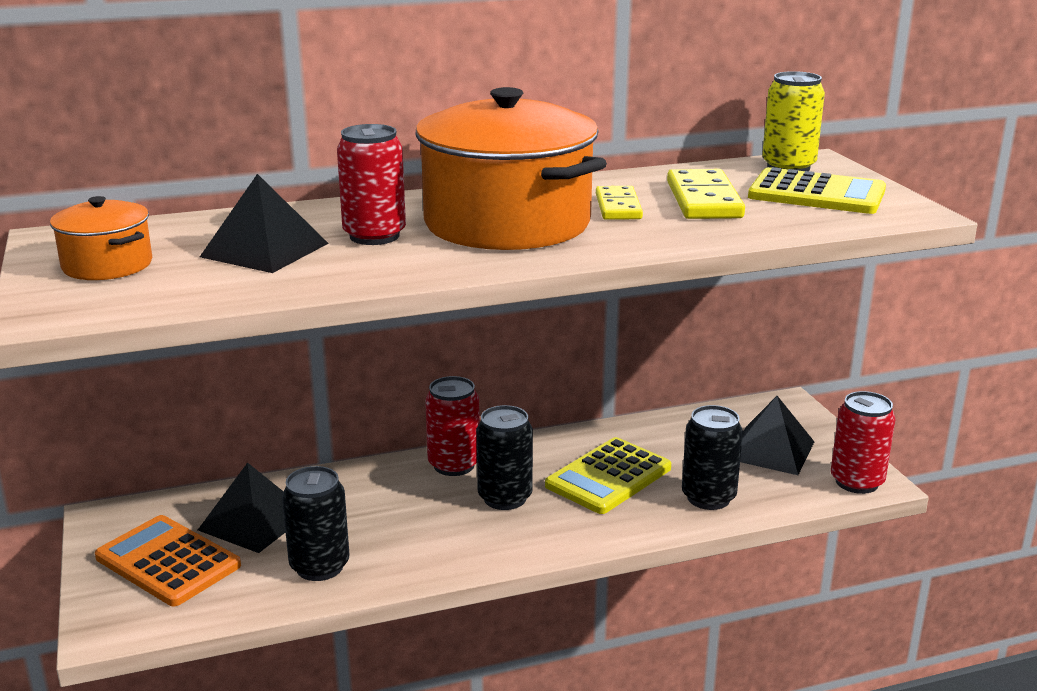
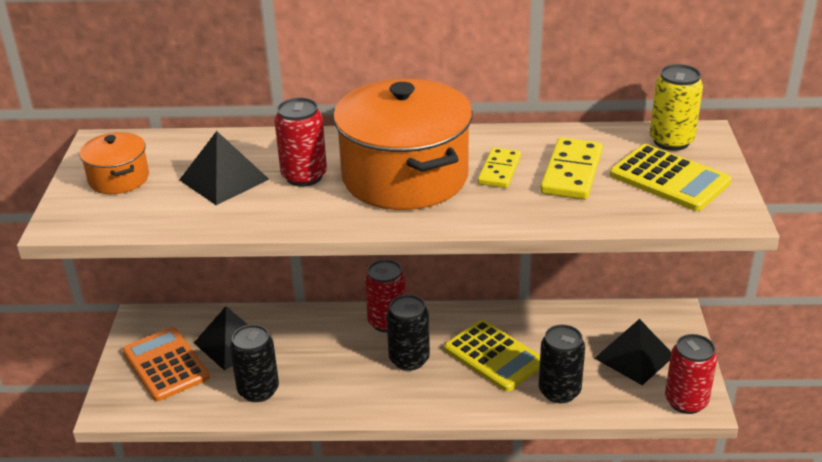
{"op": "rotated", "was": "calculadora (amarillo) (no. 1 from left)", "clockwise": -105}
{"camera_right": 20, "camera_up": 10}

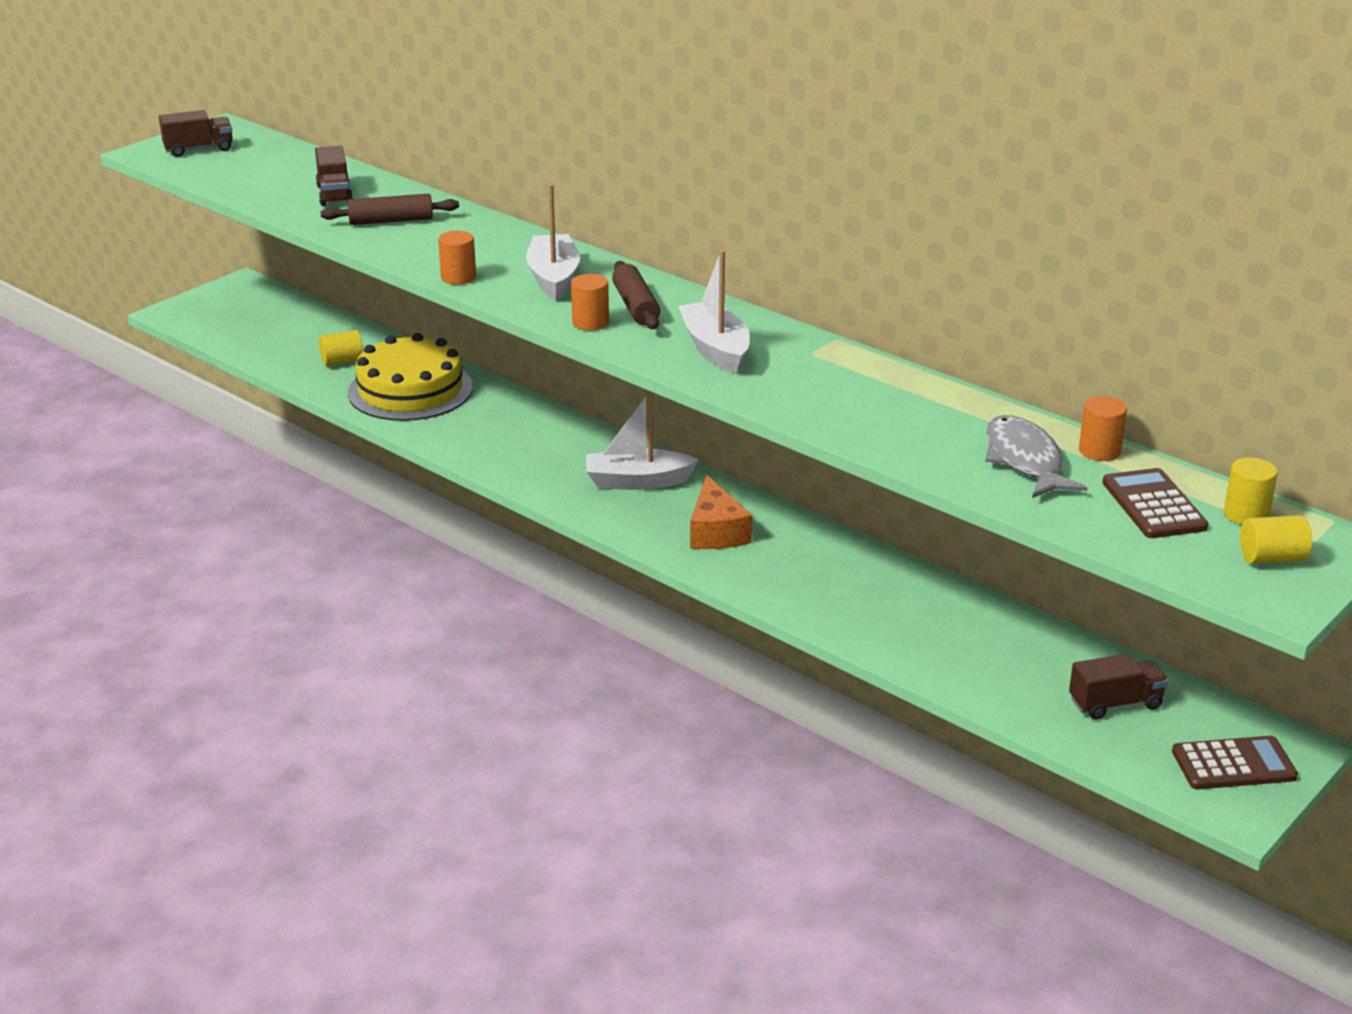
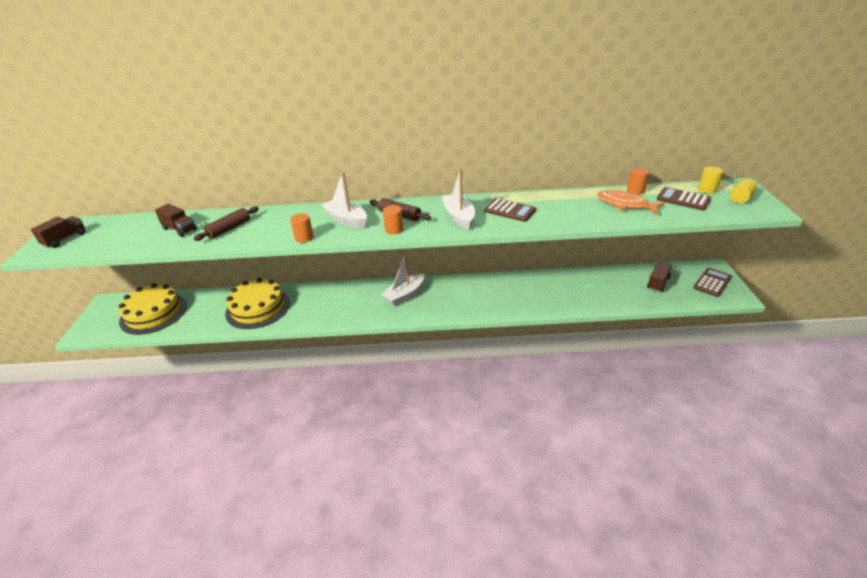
{"op": "new", "now": "tarta (amarillo) (no. 1 from left)"}
{"op": "rotated", "was": "barco (blanco) (no. 3 from left)", "clockwise": 45}
{"op": "new", "now": "calculadora (marrón) (no. 1 from left)"}
{"op": "repainted", "was": "pez (gris)", "now": "pez (naranja)"}
{"op": "gone", "was": "cilindro (amarillo) (no. 1 from left)"}
{"op": "gone", "was": "queso (naranja)"}
{"camera_right": -40, "camera_up": 5}

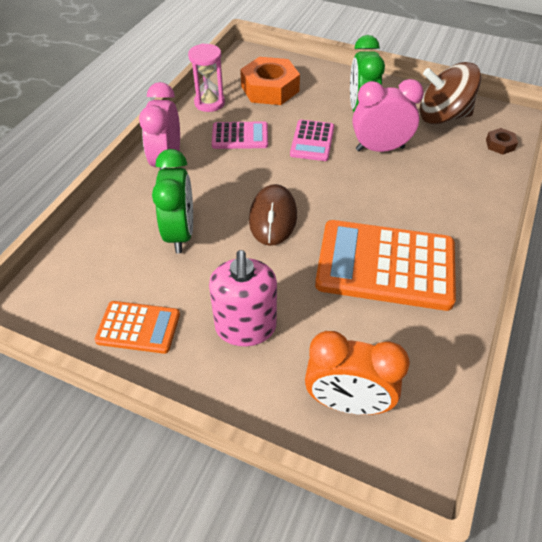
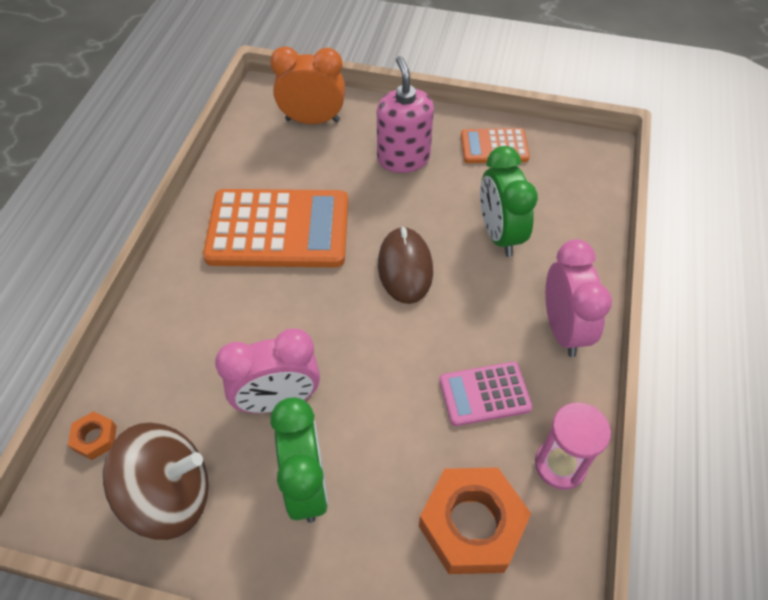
{"op": "repainted", "was": "tuerca (marrón)", "now": "tuerca (naranja) (no. 1 from left)"}
{"op": "gone", "was": "calculadora (rosa) (no. 2 from left)"}
{"camera_right": 170, "camera_up": 5}

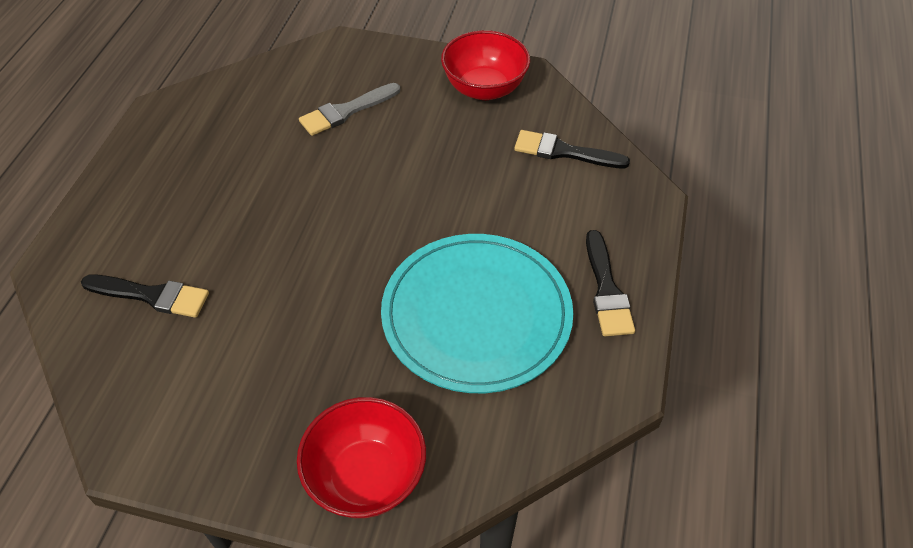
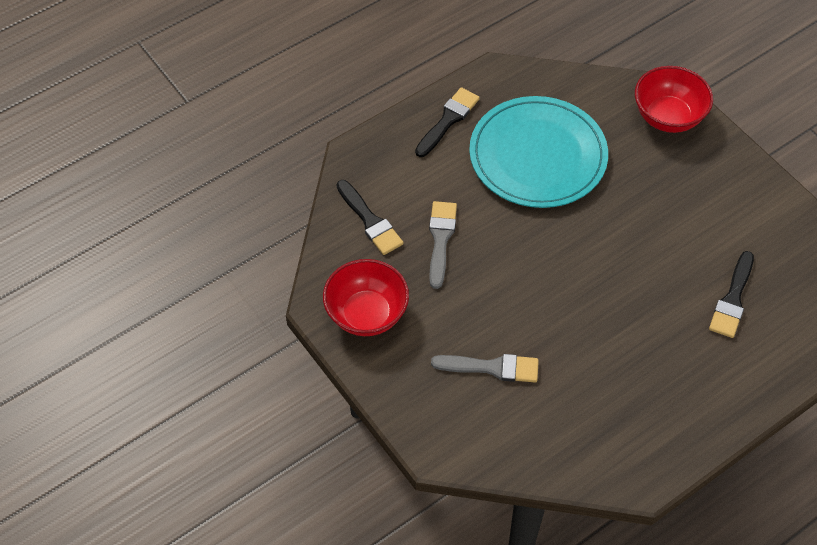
{"op": "new", "now": "pincel (gris) (no. 1 from left)"}
{"op": "rotated", "was": "pincel (negro) (no. 1 from left in the first image)", "clockwise": -120}
{"camera_right": -140, "camera_up": 5}

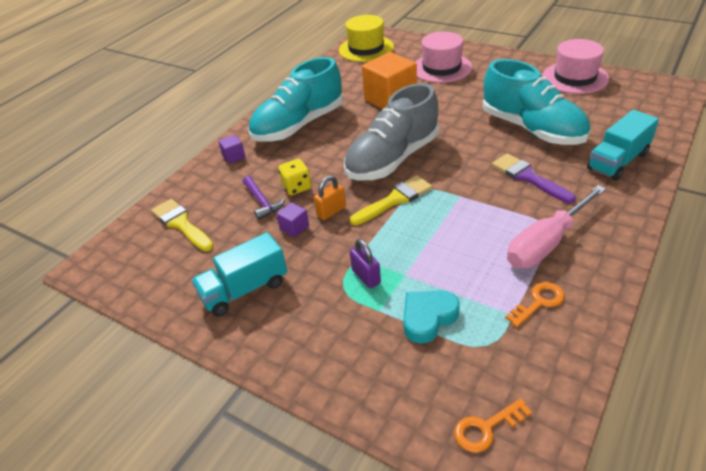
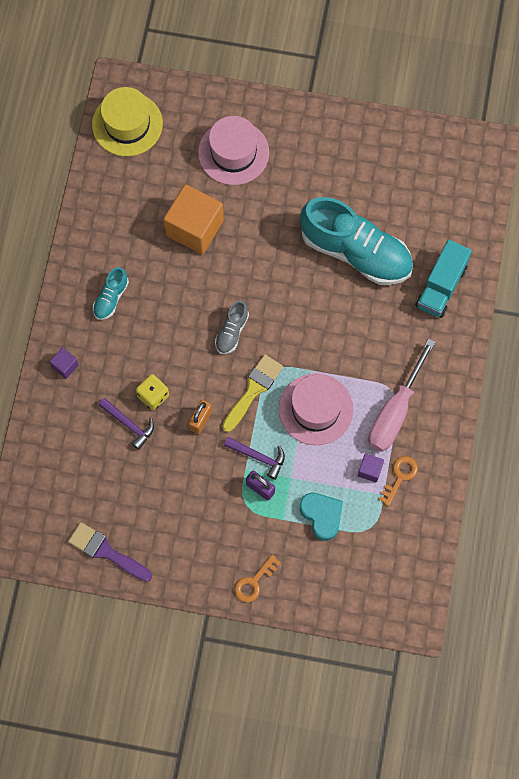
{"op": "shifted", "was": "pincel (morado)"}
{"op": "scaled", "was": "zapato (turquesa) (no. 1 from left)", "ratio": 0.44}
{"op": "scaled", "was": "zapato (gris)", "ratio": 0.44}
{"op": "new", "now": "martillo (morado) (no. 2 from left)"}
{"op": "shifted", "was": "llave (naranja) (no. 1 from left)"}
{"op": "shifted", "was": "sombrero (rosa) (no. 2 from left)"}
{"op": "rotated", "was": "corazón (turquesa)", "clockwise": 120}
{"op": "shifted", "was": "cubo (morado) (no. 2 from left)"}
{"op": "gone", "was": "pincel (amarillo) (no. 1 from left)"}
{"op": "gone", "was": "camión (turquesa) (no. 1 from left)"}
{"camera_right": -25, "camera_up": 30}

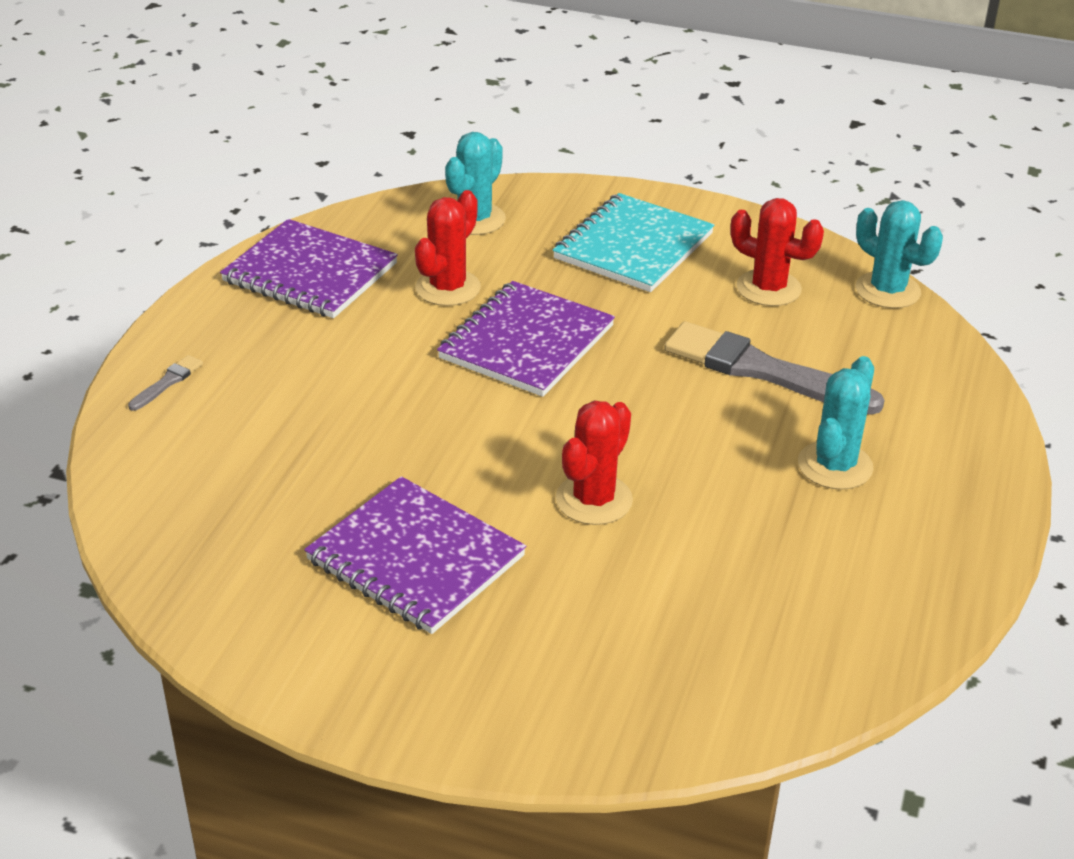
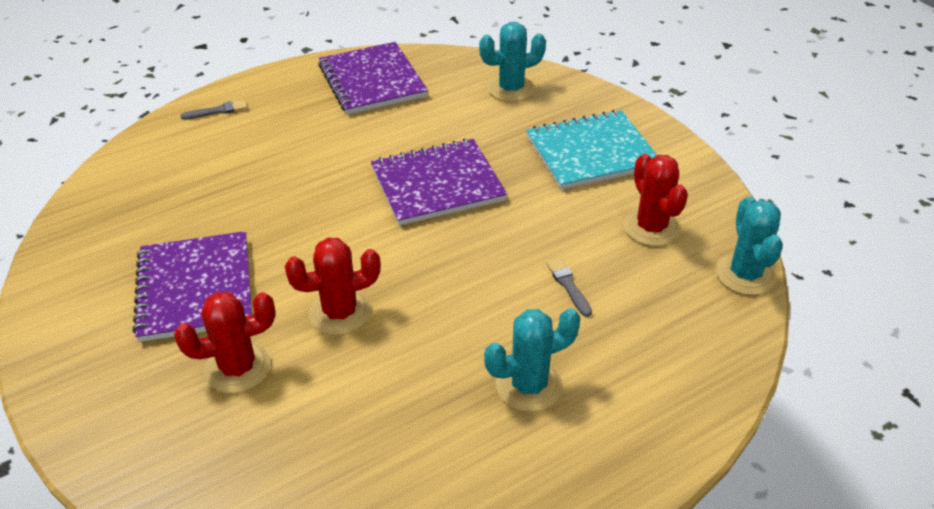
{"op": "shifted", "was": "cactus (rojo) (no. 1 from left)"}
{"op": "scaled", "was": "pincel (gris) (no. 2 from left)", "ratio": 0.42}
{"camera_right": 40, "camera_up": 5}

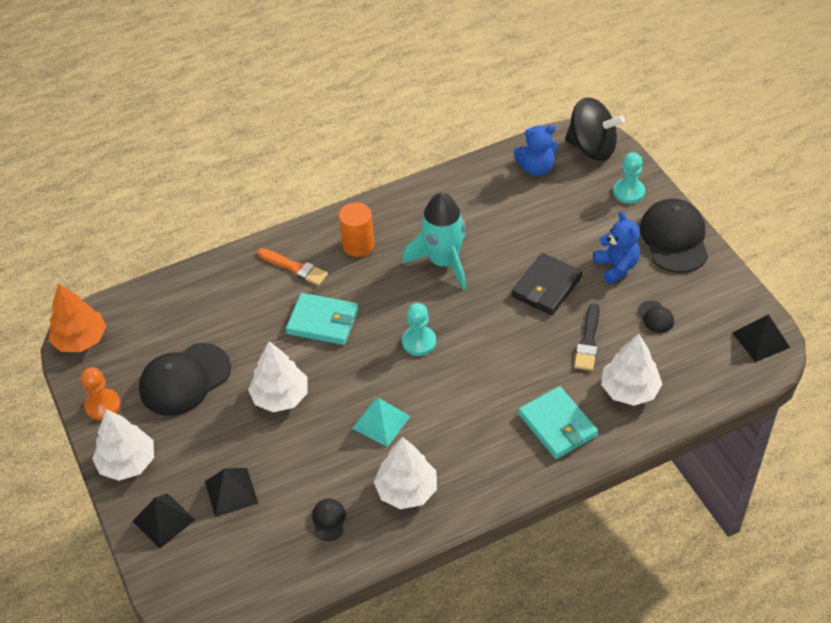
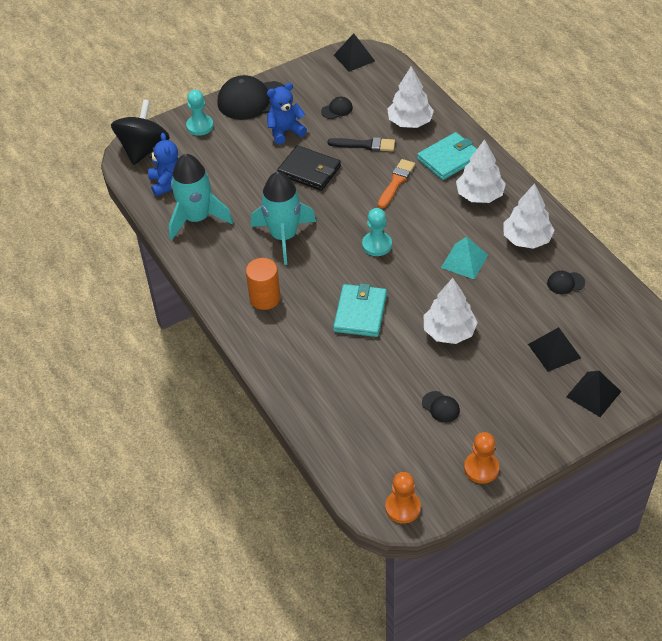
{"op": "new", "now": "cohete (turquesa) (no. 1 from left)"}
{"op": "shifted", "was": "pincel (naranja)"}
{"op": "swapped", "was": "árbol (naranja)", "now": "peón (naranja) (no. 1 from left)"}
{"op": "scaled", "was": "gorra (negro) (no. 1 from left in the first image)", "ratio": 0.44}
{"op": "shifted", "was": "árbol (blanco) (no. 1 from left in the first image)", "now": "árbol (blanco) (no. 3 from left)"}
{"camera_right": -95, "camera_up": 0}

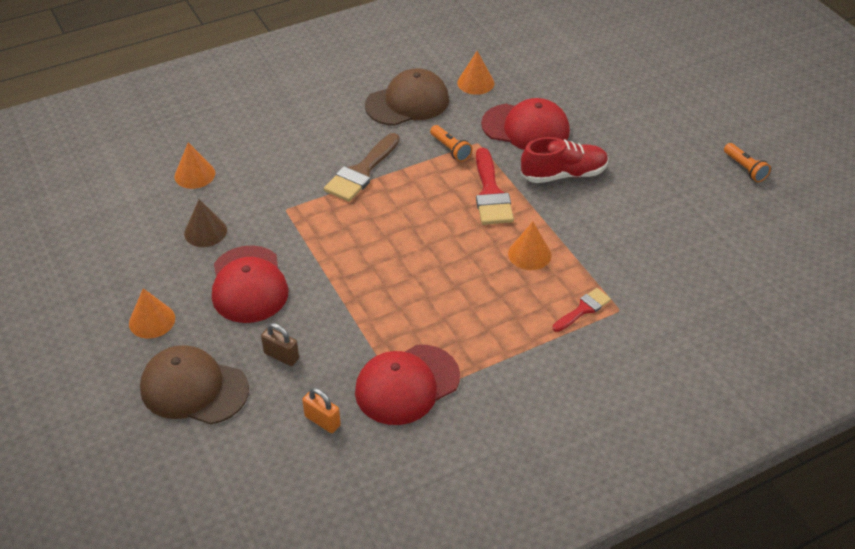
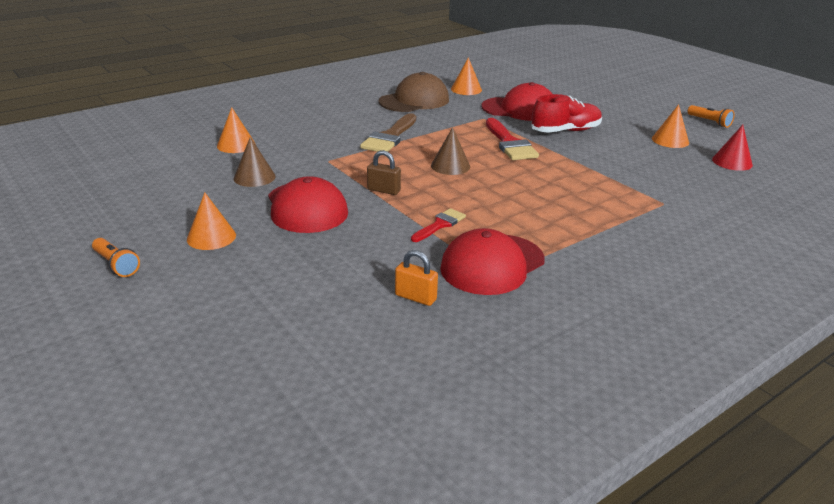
{"op": "shifted", "was": "lámpara de mano (naranja) (no. 1 from left)"}
{"op": "shifted", "was": "candado (marrón)"}
{"op": "shifted", "was": "pincel (rojo) (no. 2 from left in the first image)", "now": "pincel (rojo) (no. 1 from left)"}
{"op": "new", "now": "cono (marrón) (no. 2 from left)"}
{"op": "shifted", "was": "cono (naranja) (no. 4 from left)"}
{"op": "new", "now": "cono (rojo)"}
{"op": "gone", "was": "gorra (marrón) (no. 1 from left)"}
{"camera_right": -10, "camera_up": -15}

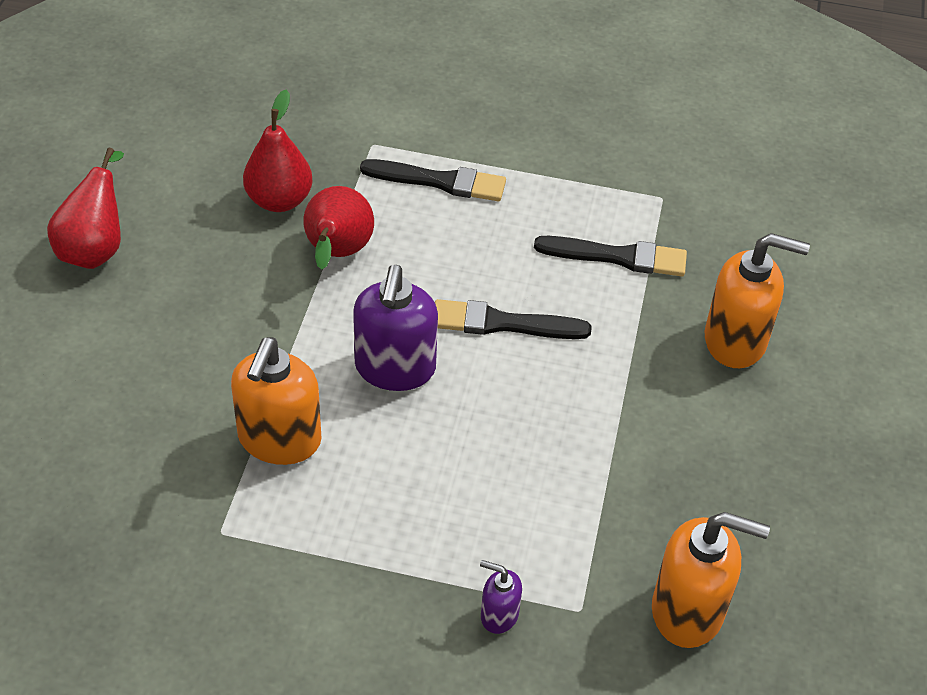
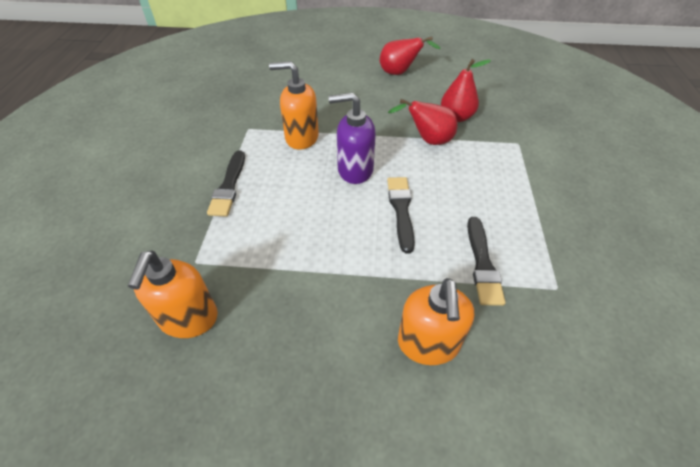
{"op": "shifted", "was": "pincel (negro) (no. 1 from left)"}
{"op": "gone", "was": "dispensador de jabón (morado) (no. 2 from left)"}
{"camera_right": 85, "camera_up": 0}

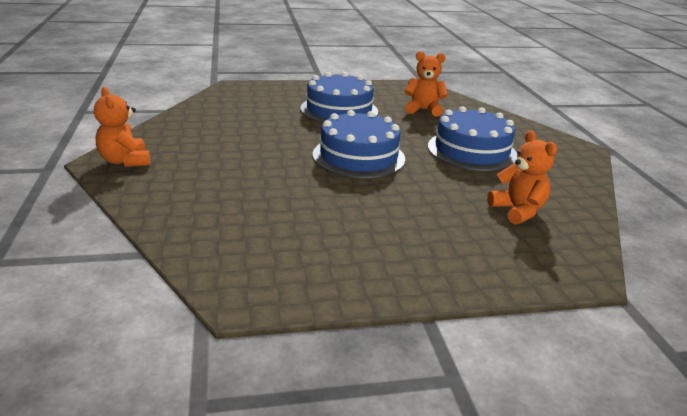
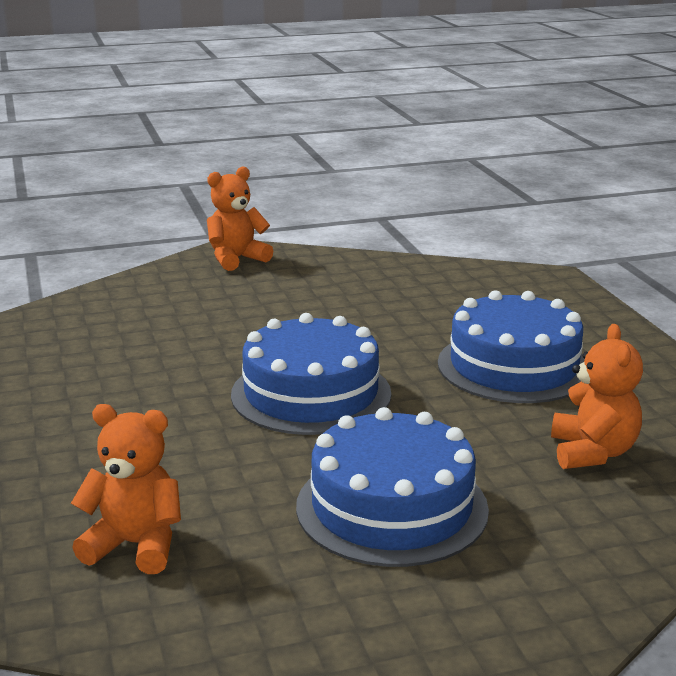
{"op": "rotated", "was": "osito (naranja) (no. 3 from left in the first image)", "clockwise": -135}
{"camera_right": 85, "camera_up": -5}

